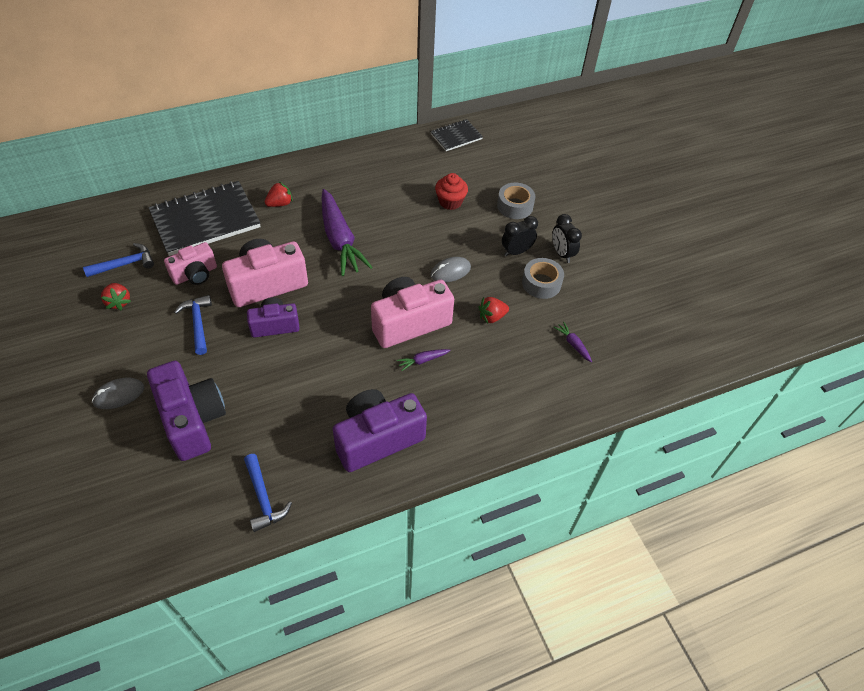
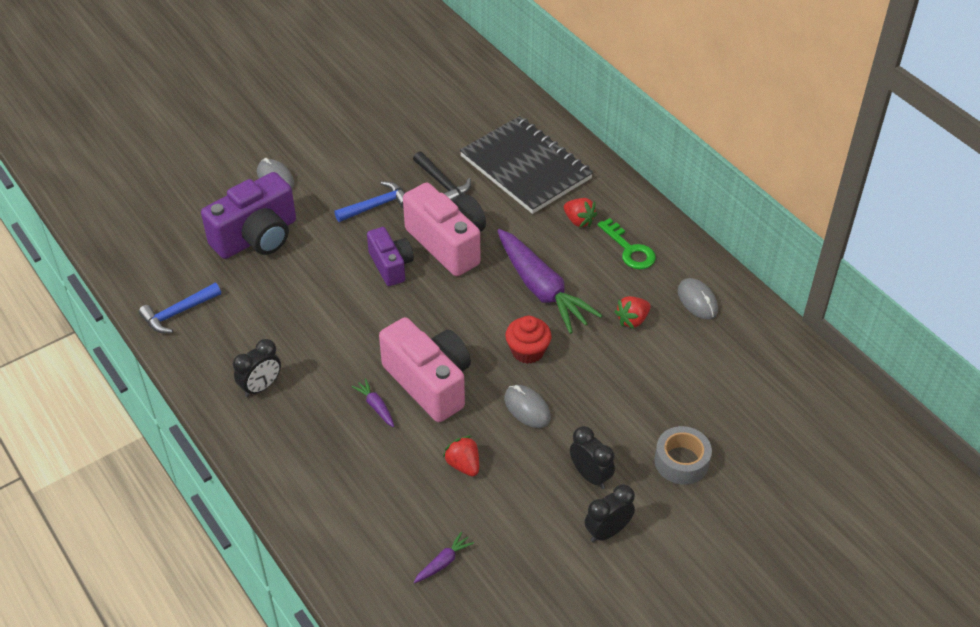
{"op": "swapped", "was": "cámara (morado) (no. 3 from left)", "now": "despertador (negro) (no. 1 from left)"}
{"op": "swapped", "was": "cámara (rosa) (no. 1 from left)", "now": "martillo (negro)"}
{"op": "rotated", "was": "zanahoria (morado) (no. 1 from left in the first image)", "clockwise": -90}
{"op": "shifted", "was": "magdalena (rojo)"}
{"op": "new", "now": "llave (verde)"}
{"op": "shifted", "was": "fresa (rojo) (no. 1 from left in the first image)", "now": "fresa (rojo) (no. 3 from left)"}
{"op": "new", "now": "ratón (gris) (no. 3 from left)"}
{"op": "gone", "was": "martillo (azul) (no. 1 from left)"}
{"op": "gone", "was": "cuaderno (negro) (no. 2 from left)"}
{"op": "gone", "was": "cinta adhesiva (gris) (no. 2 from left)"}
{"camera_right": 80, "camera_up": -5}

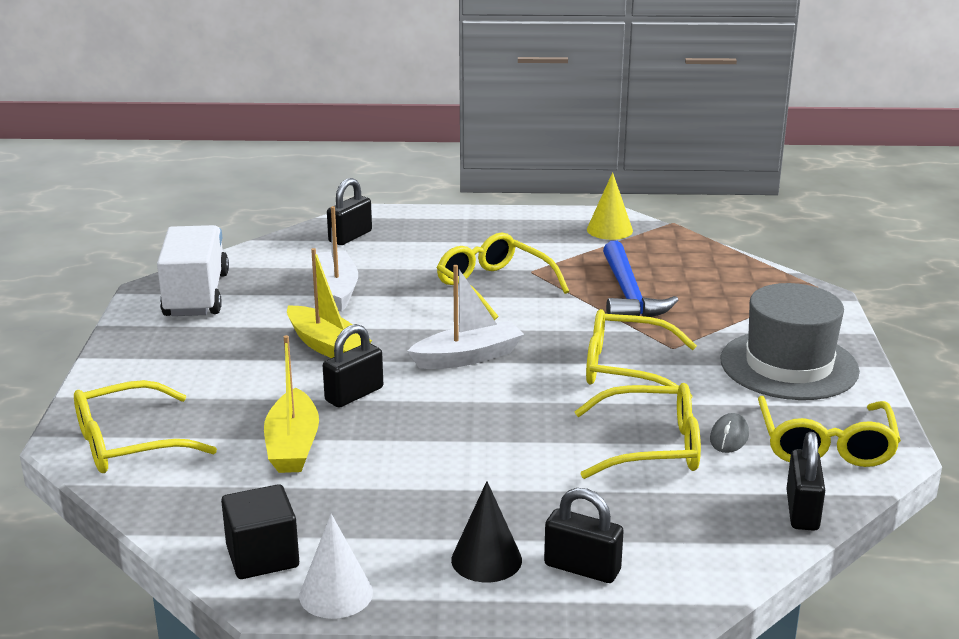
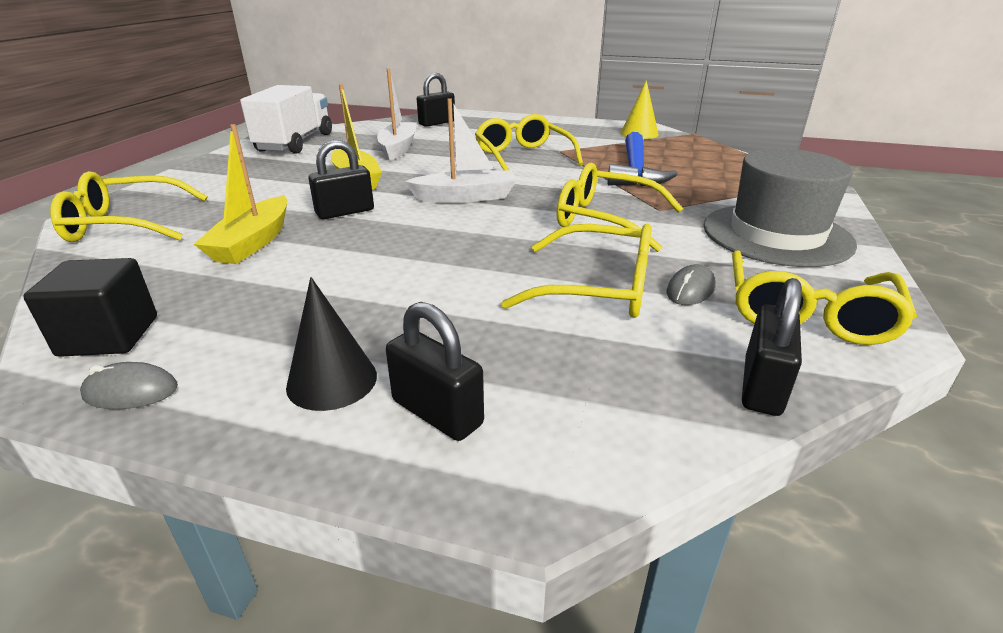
{"op": "swapped", "was": "cono (blanco)", "now": "ratón (gris) (no. 1 from left)"}
{"camera_right": 15, "camera_up": 5}

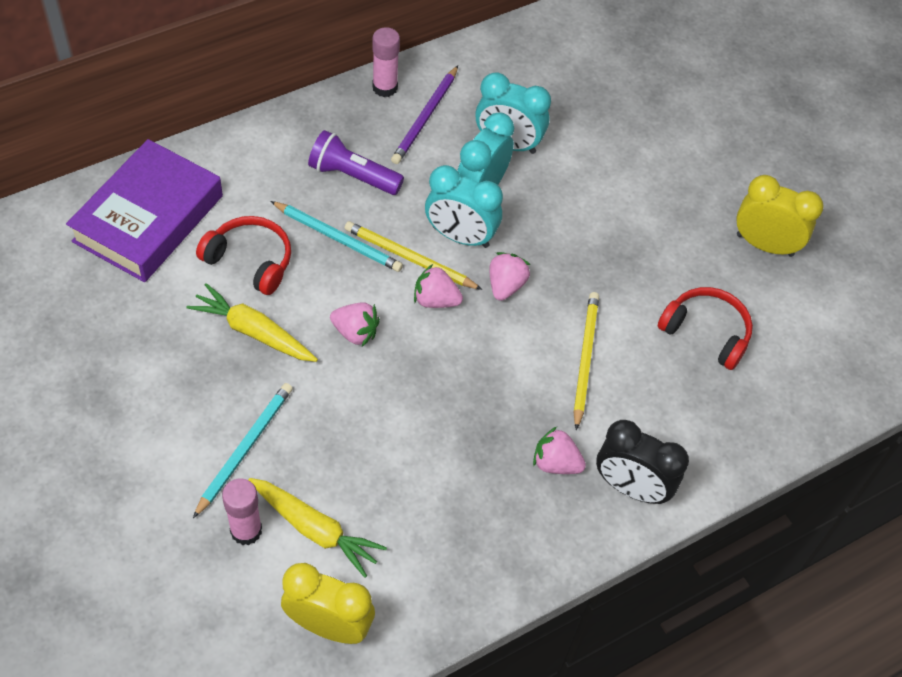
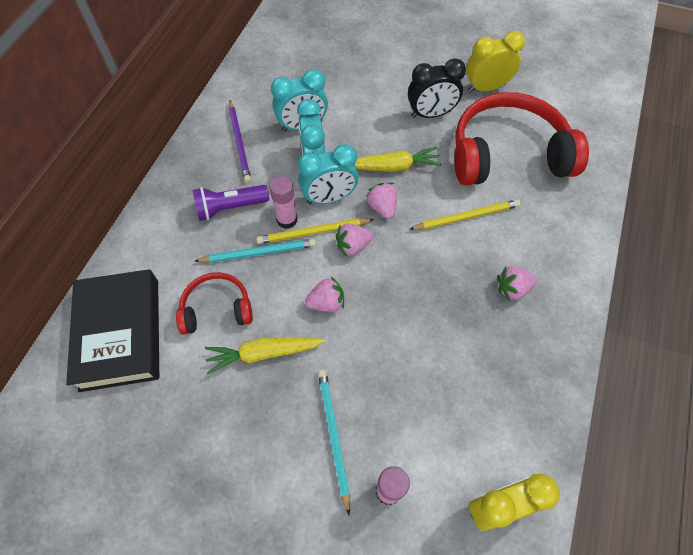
{"op": "repainted", "was": "libro (morado)", "now": "libro (negro)"}
{"op": "shifted", "was": "barra de pegamento (rosa) (no. 2 from left in the first image)", "now": "barra de pegamento (rosa) (no. 1 from left)"}
{"op": "shifted", "was": "zanahoria (amarillo) (no. 2 from left)"}
{"op": "shifted", "was": "despertador (negro)"}
{"op": "rotated", "was": "lápiz (amarillo) (no. 2 from left)", "clockwise": 105}
{"op": "scaled", "was": "auriculares (rojo) (no. 2 from left)", "ratio": 1.95}
{"camera_right": -35, "camera_up": 5}

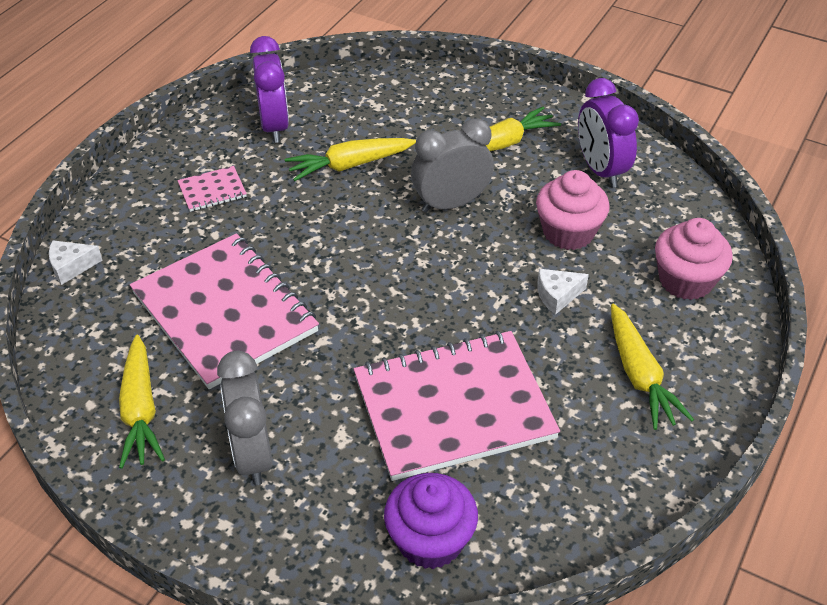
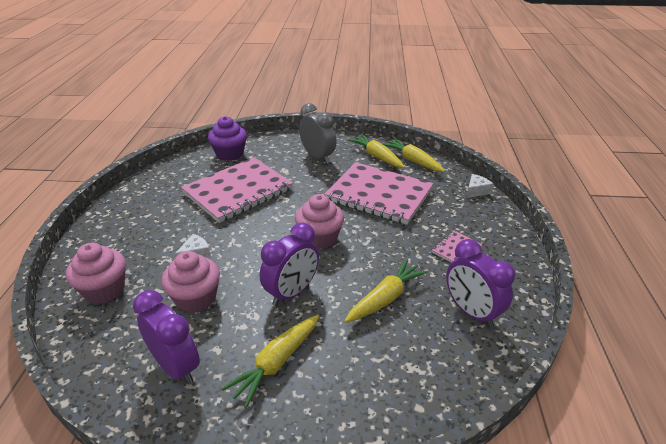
{"op": "repainted", "was": "despertador (gris) (no. 2 from left)", "now": "despertador (morado) (no. 2 from left)"}
{"op": "new", "now": "magdalena (rosa) (no. 3 from left)"}
{"op": "shifted", "was": "zanahoria (amarillo) (no. 4 from left)"}
{"camera_right": 155, "camera_up": -10}

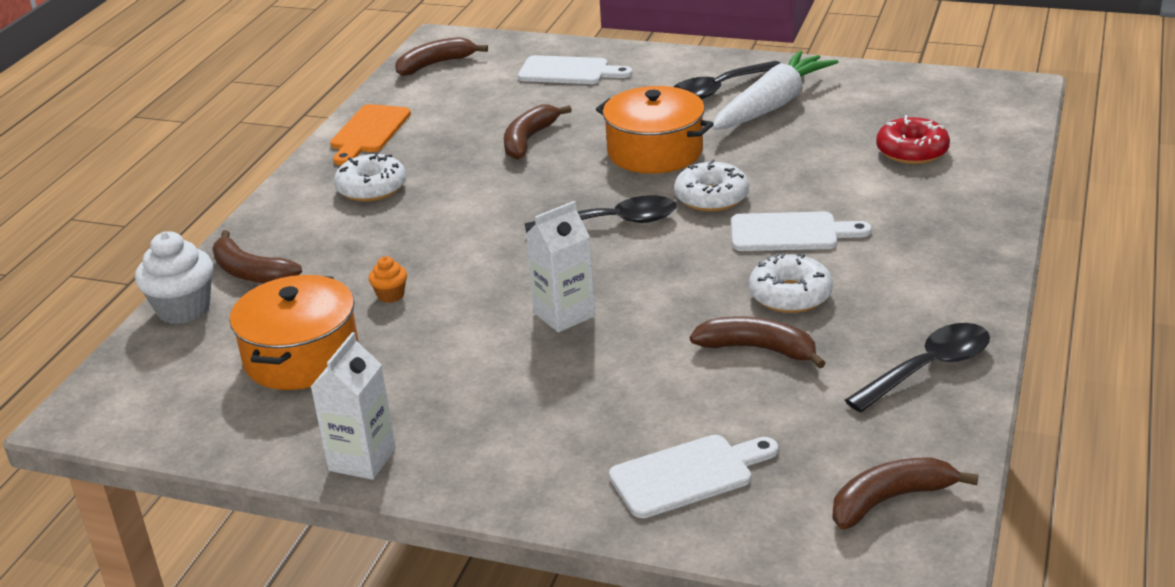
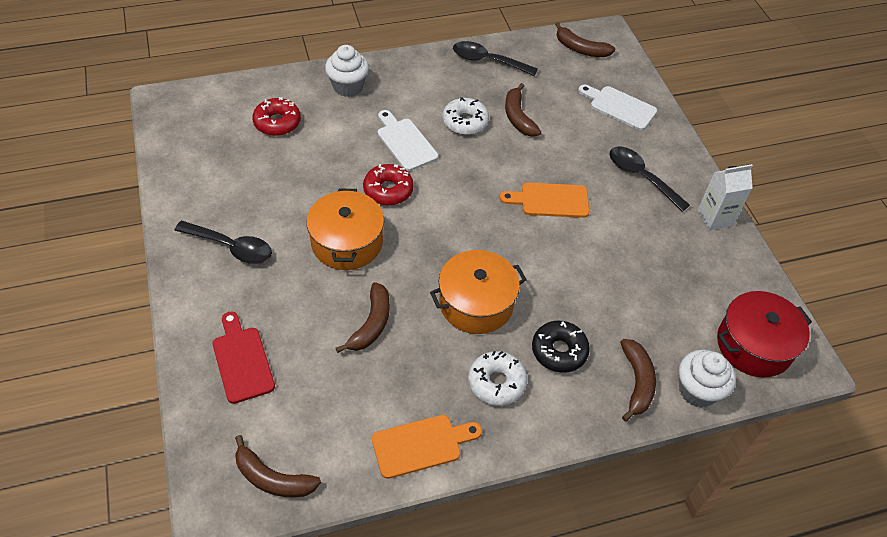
{"op": "repainted", "was": "tabla de cortar (blanco) (no. 1 from left)", "now": "tabla de cortar (rojo)"}
{"op": "new", "now": "magdalena (blanco) (no. 1 from left)"}
{"op": "rotated", "was": "plátano (marrón) (no. 3 from left in the first image)", "clockwise": -60}
{"op": "repainted", "was": "rosquilla (blanco) (no. 2 from left)", "now": "rosquilla (rojo) (no. 2 from left)"}
{"op": "shifted", "was": "olla (naranja) (no. 1 from left in the first image)", "now": "olla (naranja) (no. 2 from left)"}
{"op": "swapped", "was": "cartón de leche (blanco) (no. 2 from left)", "now": "tabla de cortar (naranja) (no. 2 from left)"}
{"op": "new", "now": "rosquilla (negro)"}
{"op": "shifted", "was": "cuchara (negro) (no. 1 from left in the first image)", "now": "cuchara (negro) (no. 3 from left)"}
{"op": "new", "now": "olla (rojo)"}
{"op": "gone", "was": "magdalena (naranja)"}
{"op": "gone", "was": "zanahoria (blanco)"}
{"camera_right": -130, "camera_up": 20}

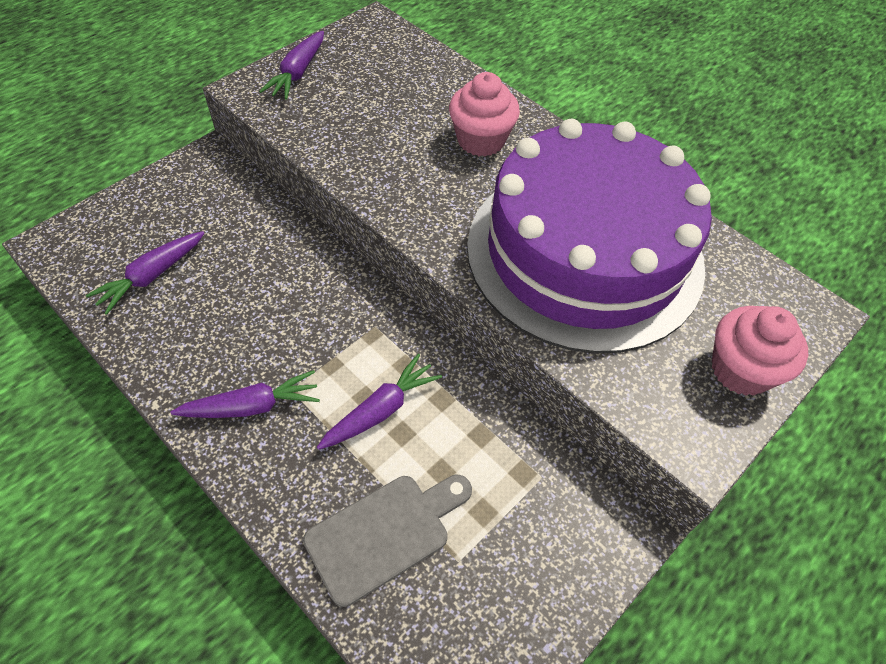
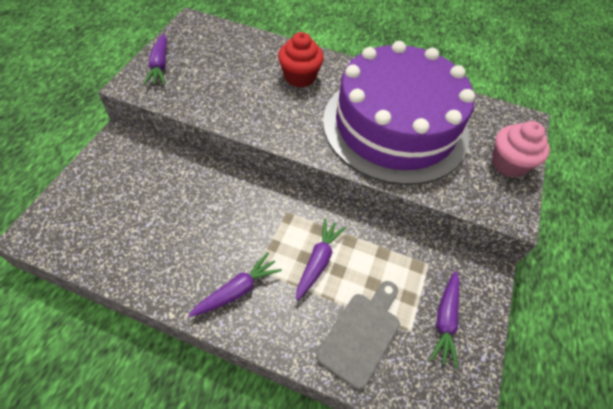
{"op": "repainted", "was": "magdalena (rosa) (no. 1 from left)", "now": "magdalena (rojo)"}
{"op": "shifted", "was": "zanahoria (morado) (no. 1 from left in the first image)", "now": "zanahoria (morado) (no. 4 from left)"}
{"camera_right": -25, "camera_up": 0}

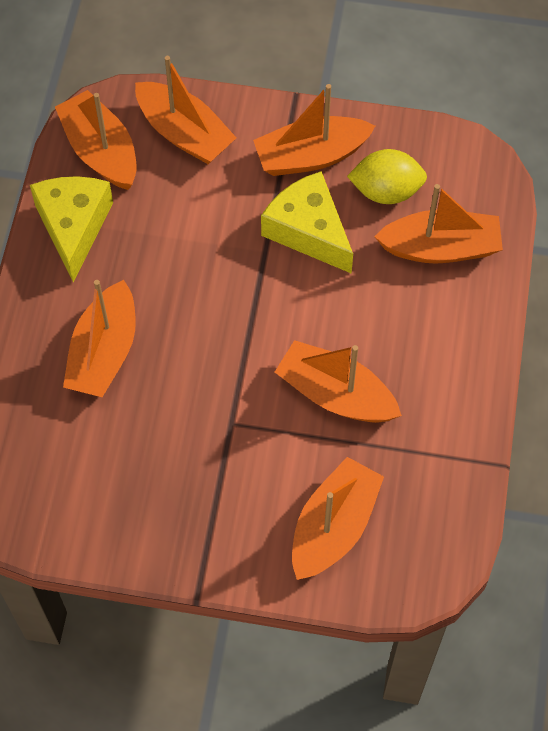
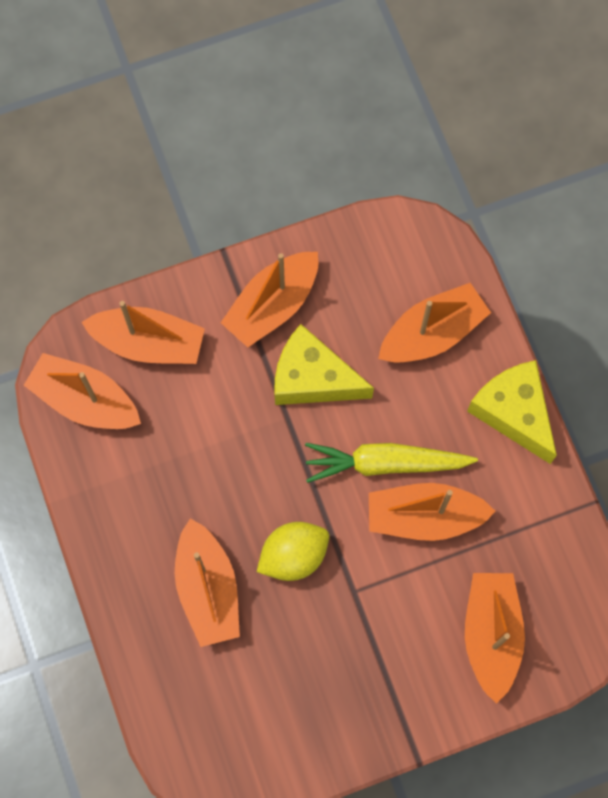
{"op": "shifted", "was": "limón (amarillo)"}
{"op": "new", "now": "zanahoria (amarillo)"}
{"op": "shifted", "was": "queso (amarillo) (no. 1 from left in the first image)", "now": "queso (amarillo) (no. 2 from left)"}
{"camera_right": -30, "camera_up": 10}

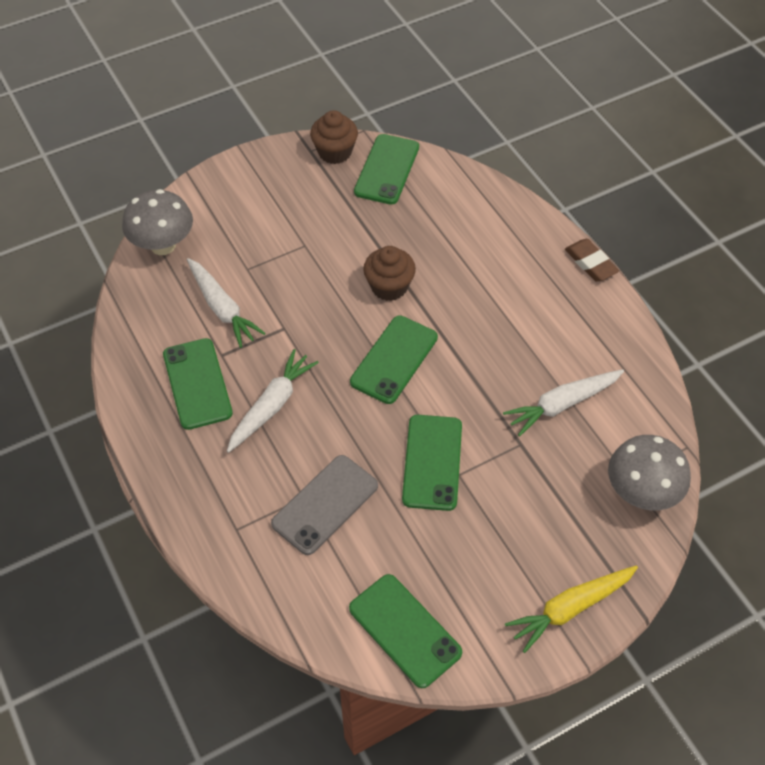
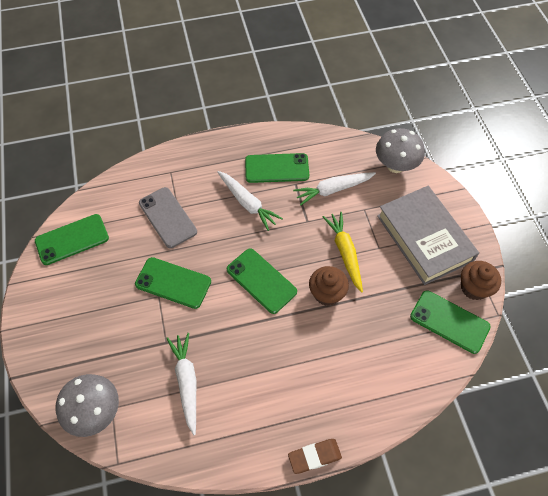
{"op": "shifted", "was": "zanahoria (amarillo)"}
{"op": "new", "now": "libro (gris)"}
{"camera_right": 105, "camera_up": 5}

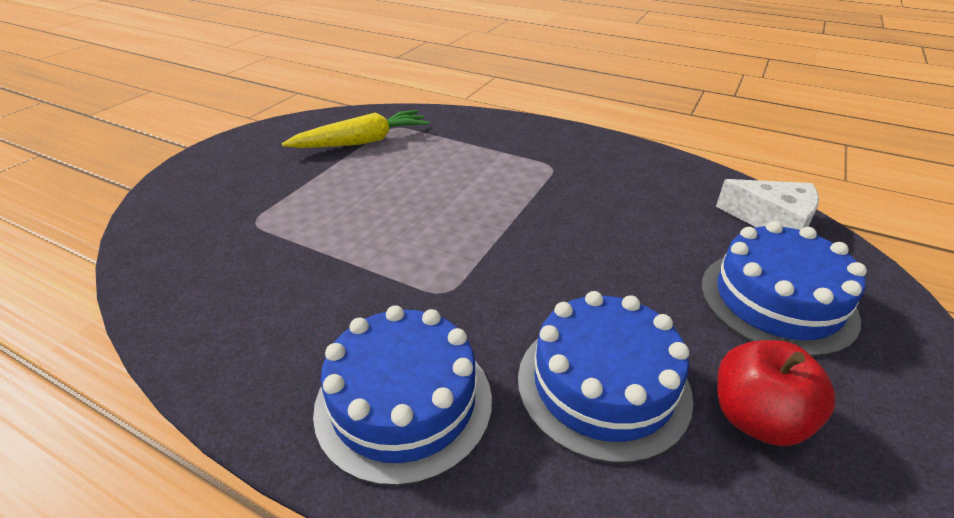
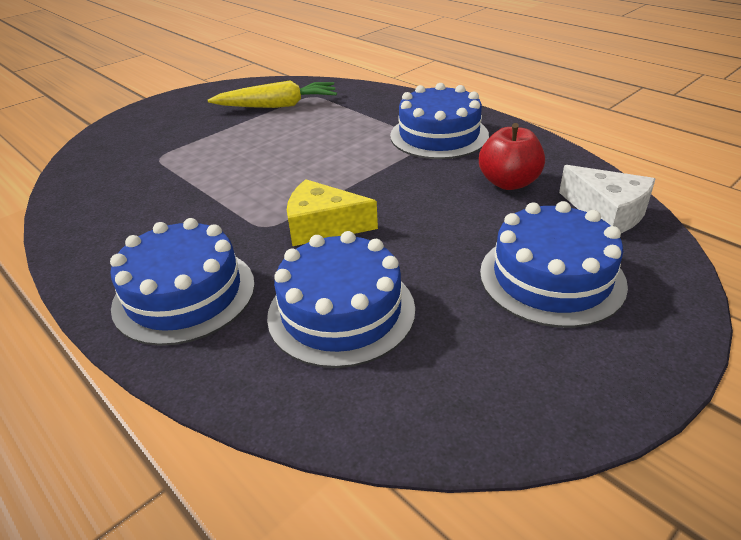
{"op": "new", "now": "queso (amarillo)"}
{"op": "new", "now": "tarta (azul) (no. 3 from left)"}
{"op": "shifted", "was": "manzana (rojo)"}
{"camera_right": 20, "camera_up": 0}

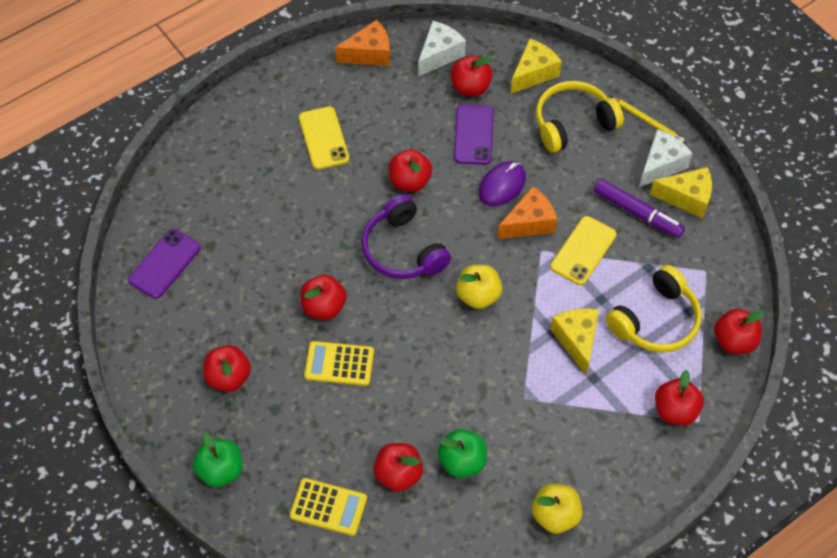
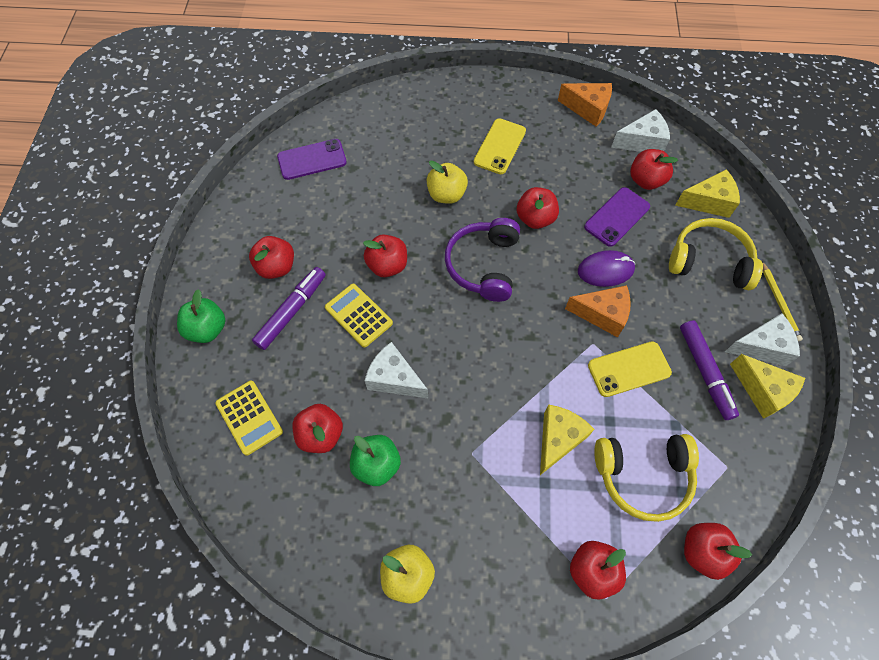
{"op": "new", "now": "rotulador (morado) (no. 1 from left)"}
{"op": "new", "now": "queso (blanco) (no. 1 from left)"}
{"op": "shifted", "was": "manzana (amarillo) (no. 1 from left in the first image)", "now": "manzana (amarillo) (no. 2 from left)"}
{"camera_right": 40, "camera_up": 5}

